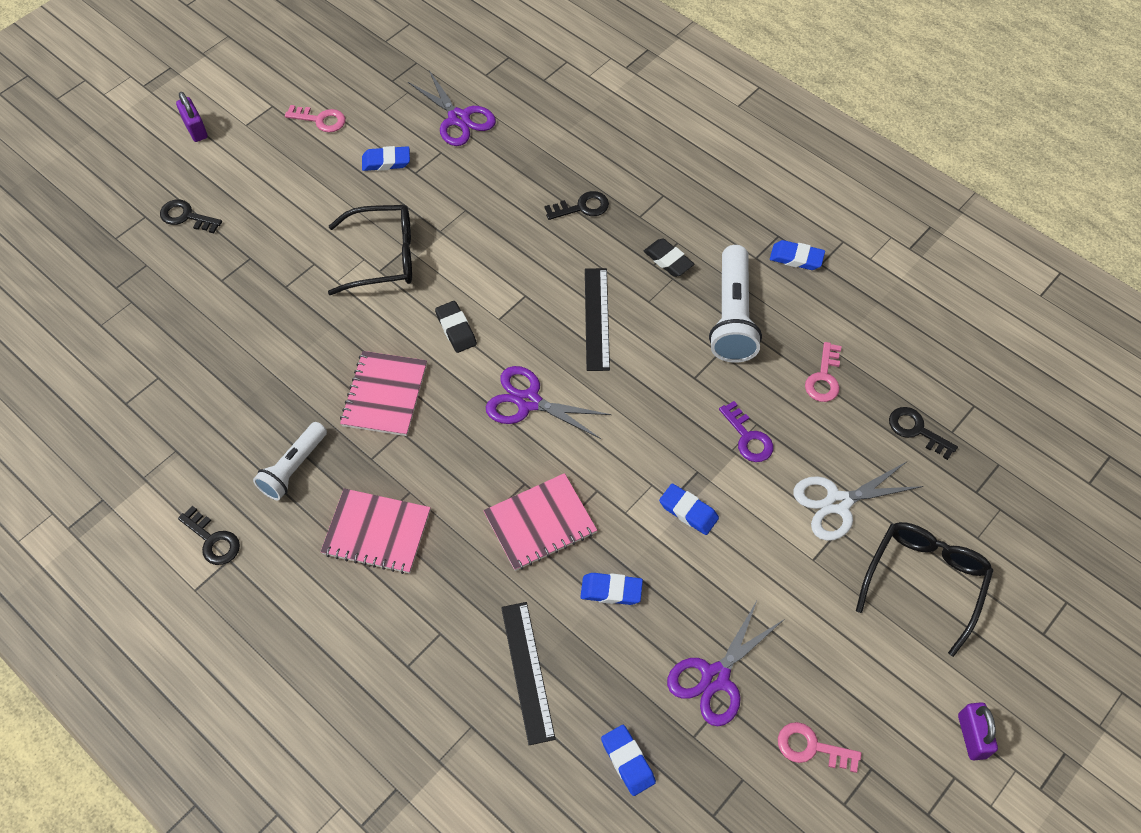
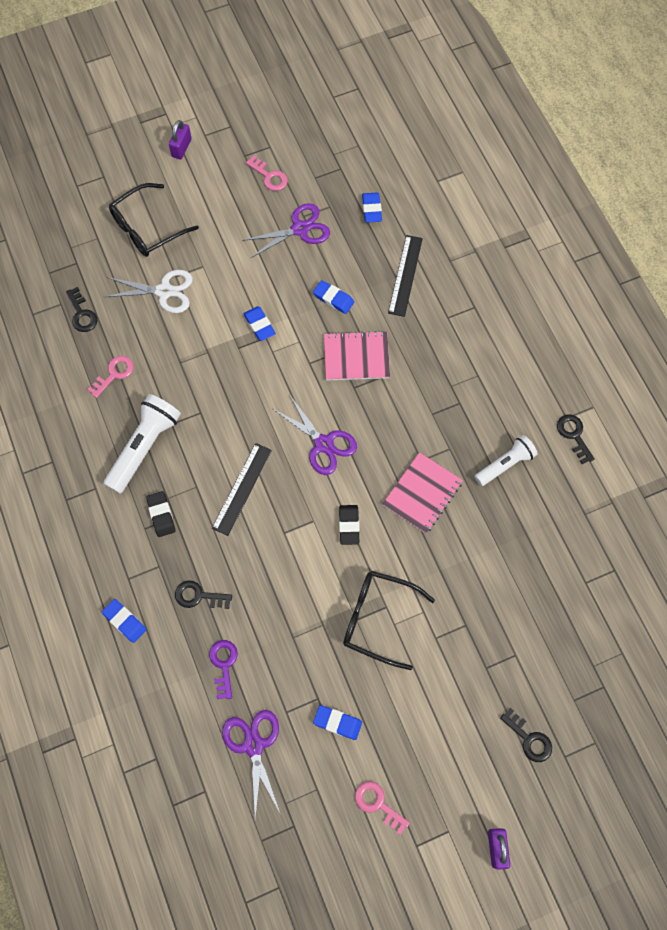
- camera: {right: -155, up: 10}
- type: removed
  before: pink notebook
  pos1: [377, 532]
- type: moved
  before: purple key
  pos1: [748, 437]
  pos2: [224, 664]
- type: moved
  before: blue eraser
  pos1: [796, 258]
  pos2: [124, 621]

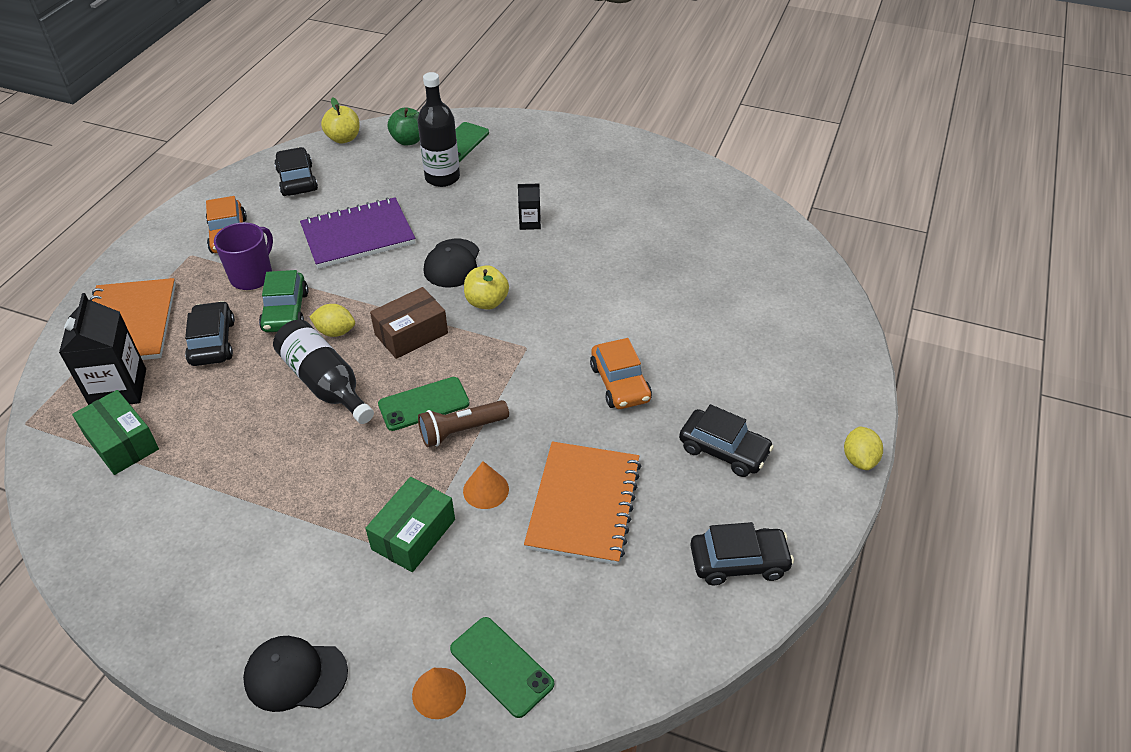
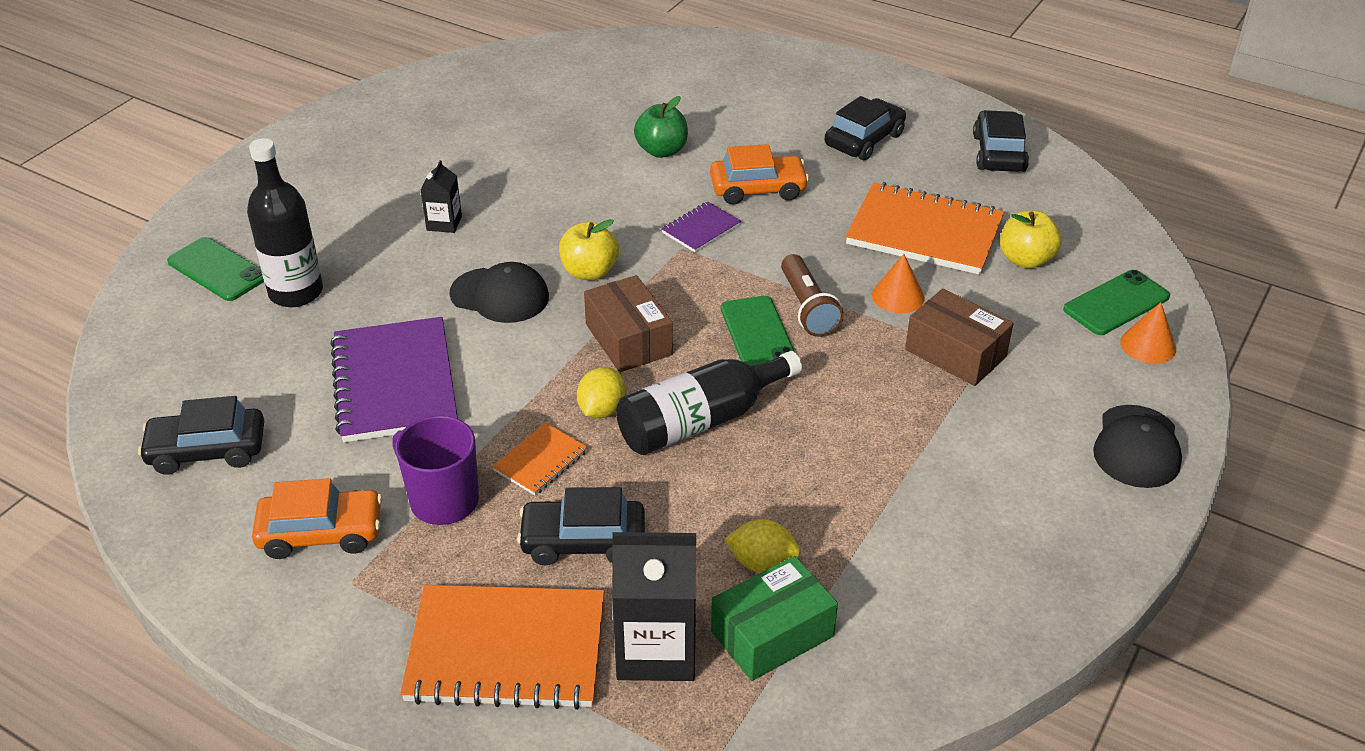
- camera: {right: -80, up: -5}
- type: replaced
  before: green car
  after: orange notebook
  pos1: [285, 311]
  pos2: [541, 461]
- type: moved
  before: yellow apple
  pos1: [343, 138]
  pos2: [1025, 260]
- type: recoloured
  before: green box
  after: brown box
  pos1: [413, 534]
  pos2: [955, 353]
- type: moved
  before: green apple
  pos1: [408, 140]
  pos2: [662, 151]
- type: moved
  before: yellow lemon
  pos1: [859, 459]
  pos2: [762, 563]
- type: added
  after: purple notebook
  pos2: [701, 229]

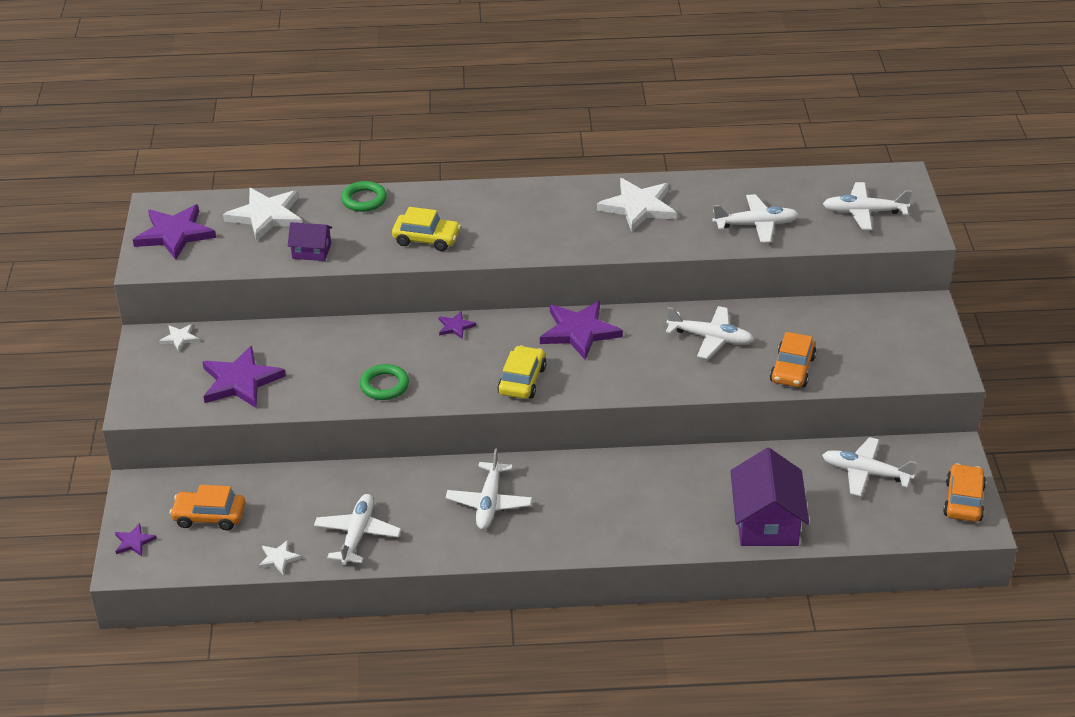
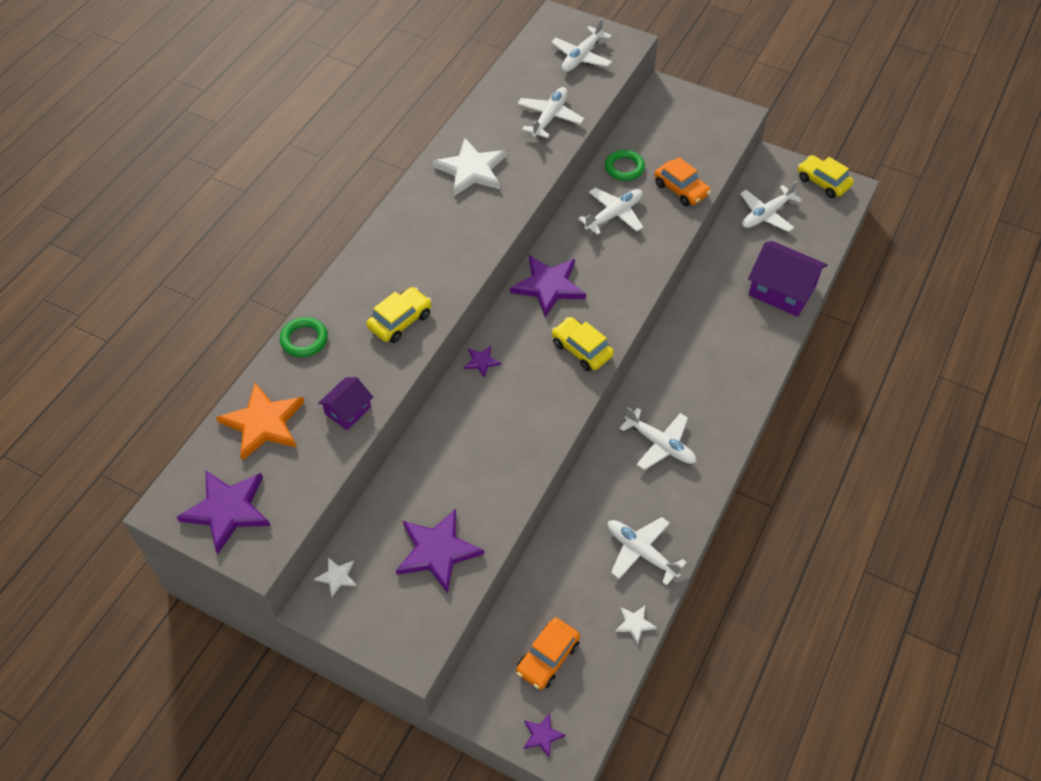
- camera: {right: -60, up: 15}
- type: recoloured
  before: white star
  after: orange star
  pos1: [266, 216]
  pos2: [263, 423]
- type: moved
  before: green ring
  pos1: [384, 385]
  pos2: [624, 168]
- type: recoloured
  before: orange car
  after: yellow car
  pos1: [963, 501]
  pos2: [823, 182]

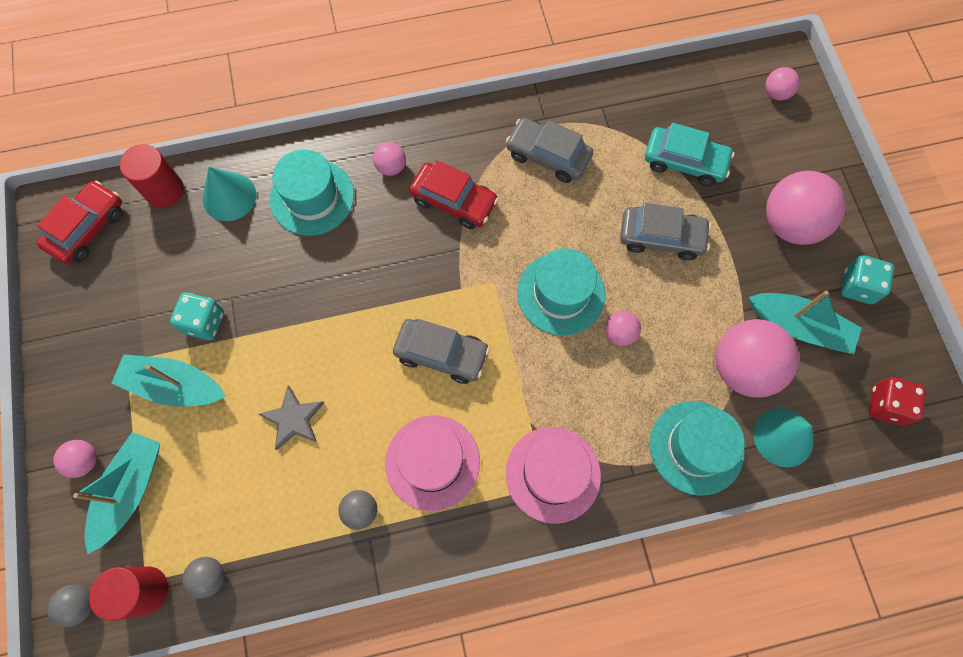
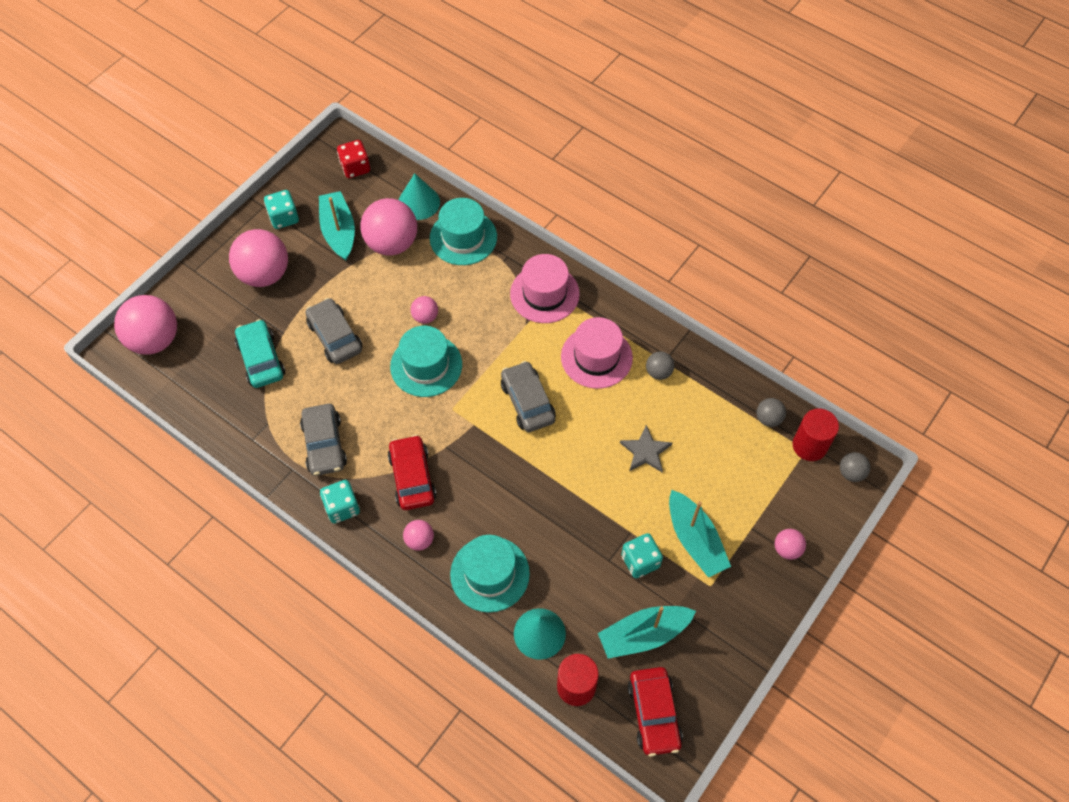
- camera: {right: -130, up: -10}
- type: turned
  before: red car
  pos1: [87, 228]
  pos2: [654, 714]
  turn: -90
- type: moved
  before: turquoise boat
  pos1: [130, 490]
  pos2: [643, 635]
- type: resized
  before: pink ball
  pos1: [776, 93]
  pos2: [155, 340]
  scale: 2.11
- type: added
  after: turquoise dice
  pos2: [342, 507]

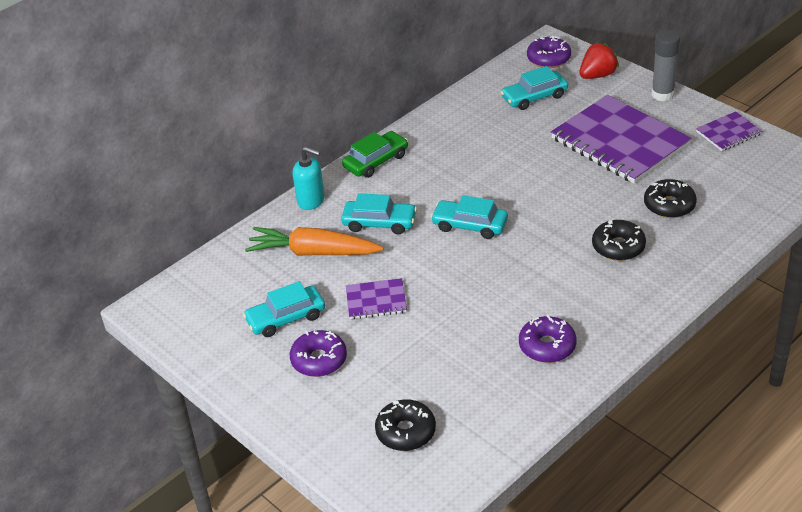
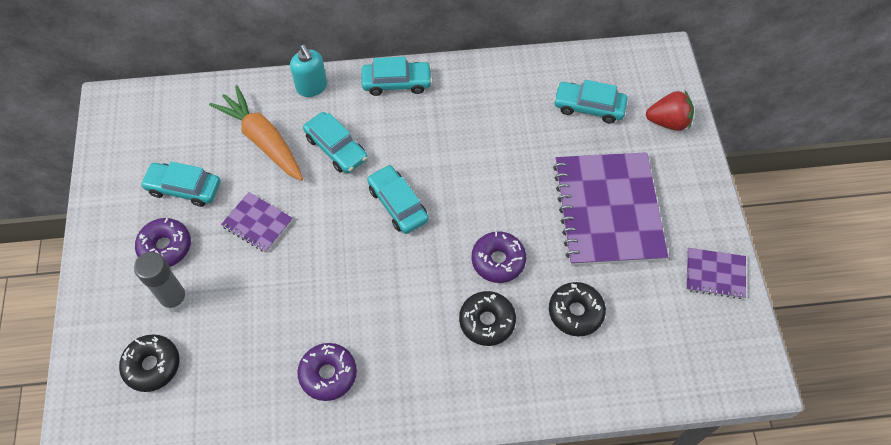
- camera: {right: 35, up: 20}
- type: recoloured
  before: green car
  after: turquoise car
  pos1: [376, 161]
  pos2: [396, 82]
- type: moved
  before: purple donut
  pos1: [548, 59]
  pos2: [498, 260]
- type: moved
  before: grey glue stick
  pos1: [662, 94]
  pos2: [174, 299]

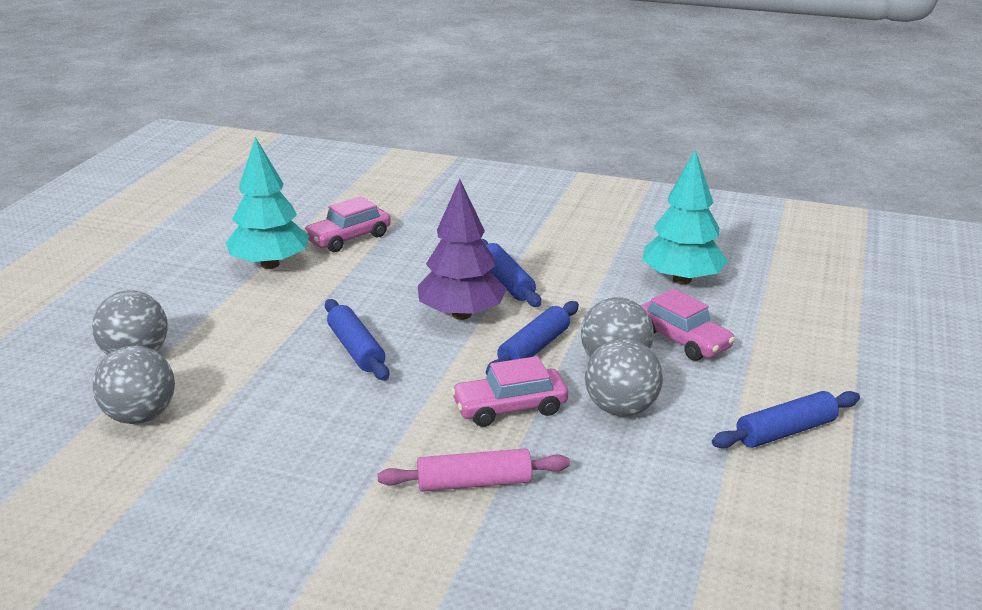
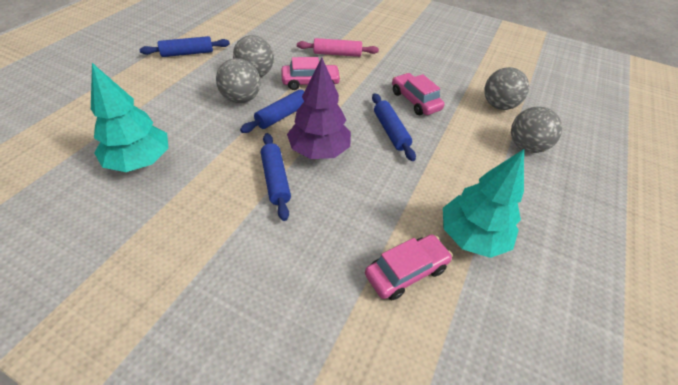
- camera: {right: -175, up: 20}
- type: moved
  before: pink car
  pos1: [682, 340]
  pos2: [415, 101]

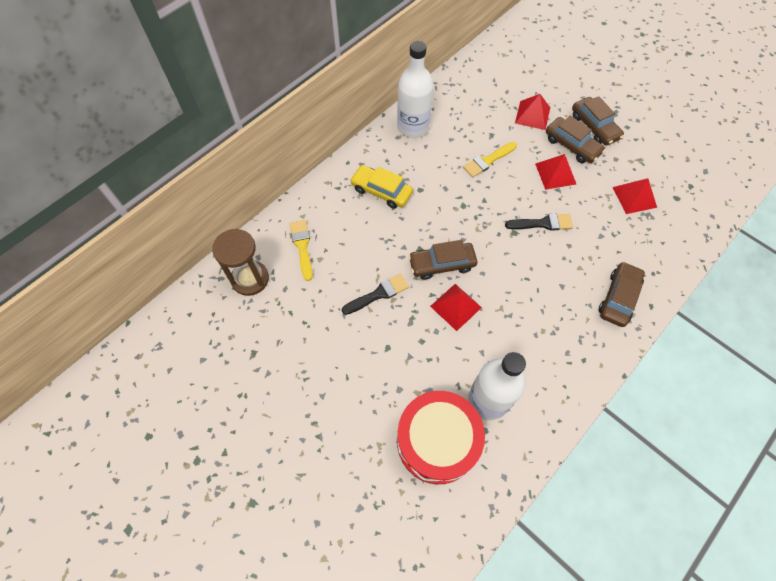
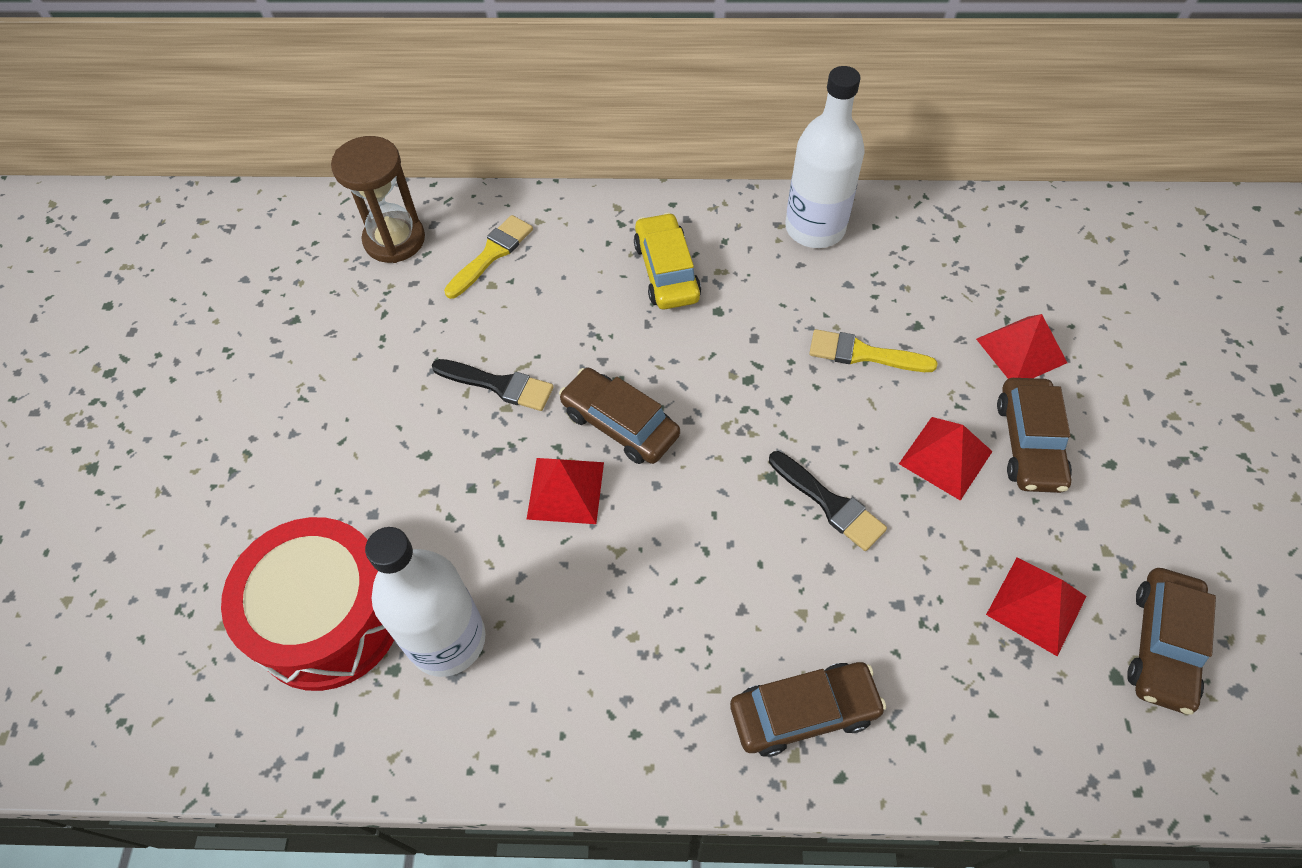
- camera: {right: 50, up: -5}
- type: moved
  before: brown car
  pos1: [594, 127]
  pos2: [1162, 645]

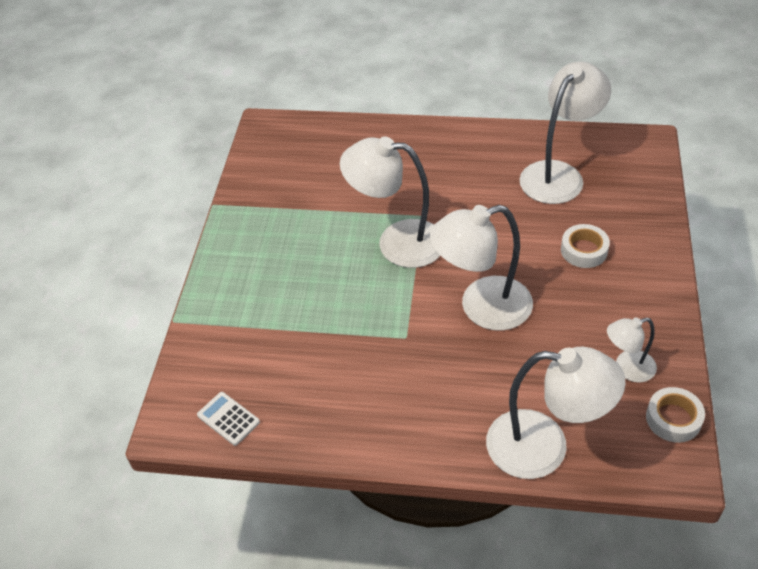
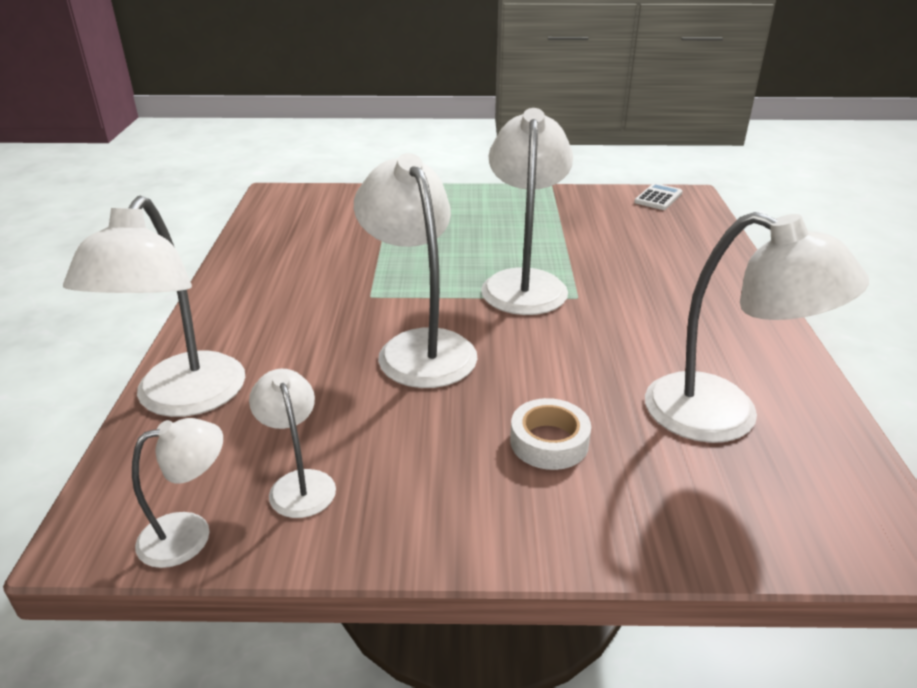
- camera: {right: 80, up: -15}
- type: moved
  before: white calculator
  pos1: [228, 419]
  pos2: [658, 197]
- type: replaced
  before: white tape
  after: white lamp
  pos1: [673, 419]
  pos2: [190, 533]

